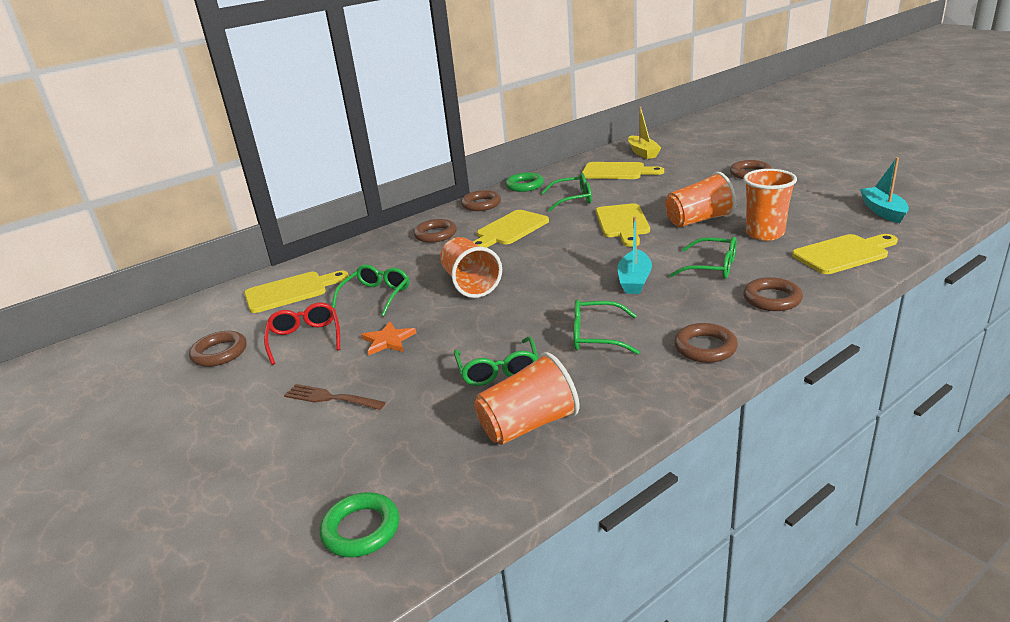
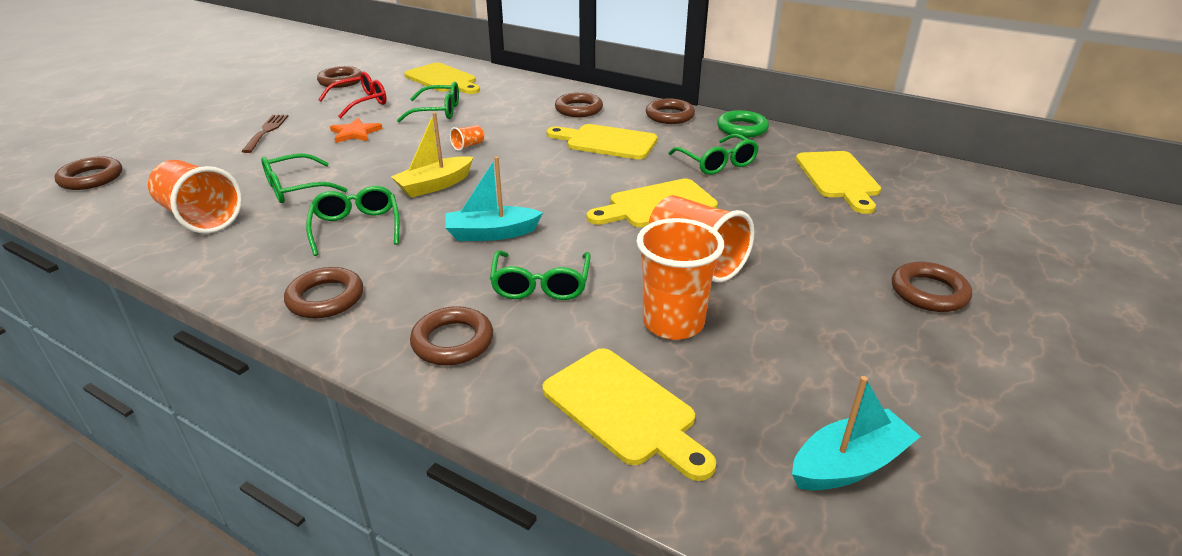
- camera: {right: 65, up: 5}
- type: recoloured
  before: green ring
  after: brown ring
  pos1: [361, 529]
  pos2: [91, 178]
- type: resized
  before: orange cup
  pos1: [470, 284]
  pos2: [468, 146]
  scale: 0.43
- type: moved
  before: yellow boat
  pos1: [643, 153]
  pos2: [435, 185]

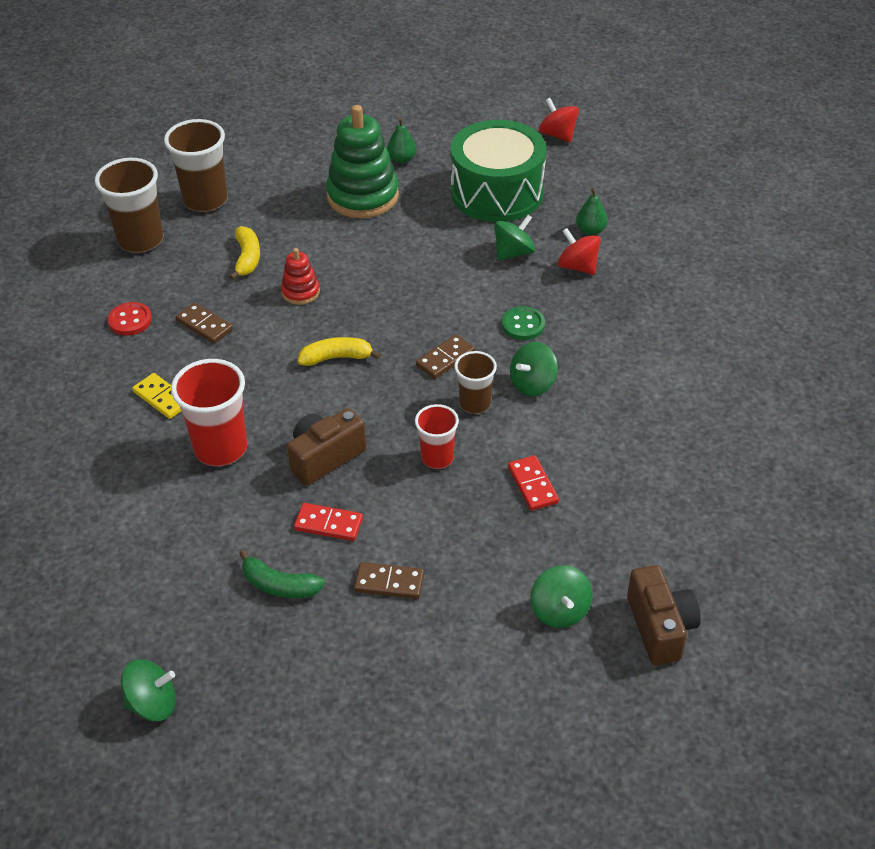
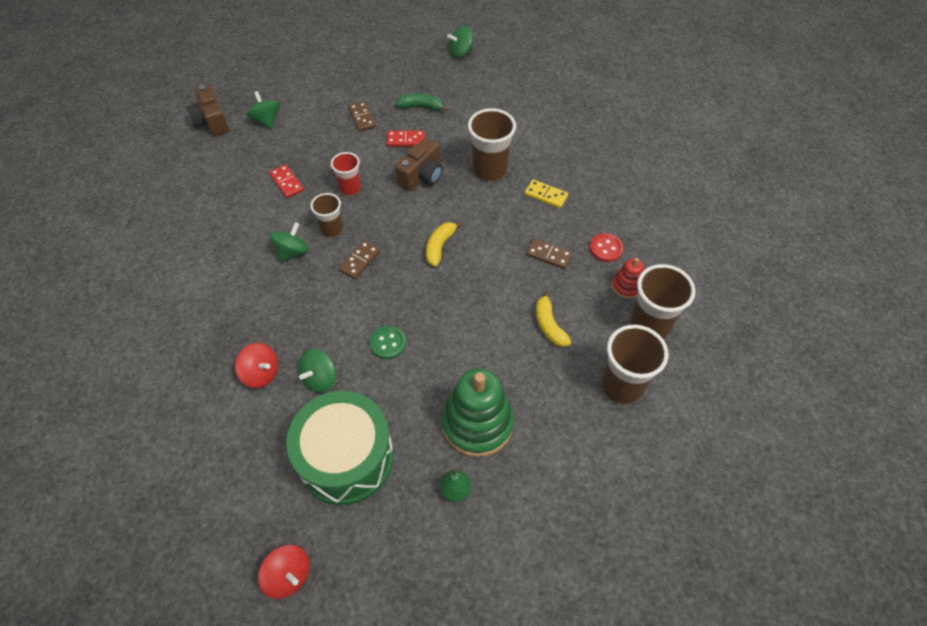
- camera: {right: 165, up: 10}
- type: recoloured
  before: red cup
  after: brown cup
  pos1: [221, 448]
  pos2: [489, 170]
- type: moved
  before: red stacking toy
  pos1: [300, 292]
  pos2: [626, 286]
- type: turned
  before: yellow banana
  pos1: [336, 358]
  pos2: [440, 246]
  turn: 135
- type: turned
  before: brown domino
  pos1: [389, 582]
  pos2: [362, 118]
  turn: 75
- type: moved
  before: green button
  pos1: [523, 325]
  pos2: [388, 343]
- type: removed
  before: green pear
  pos1: [590, 230]

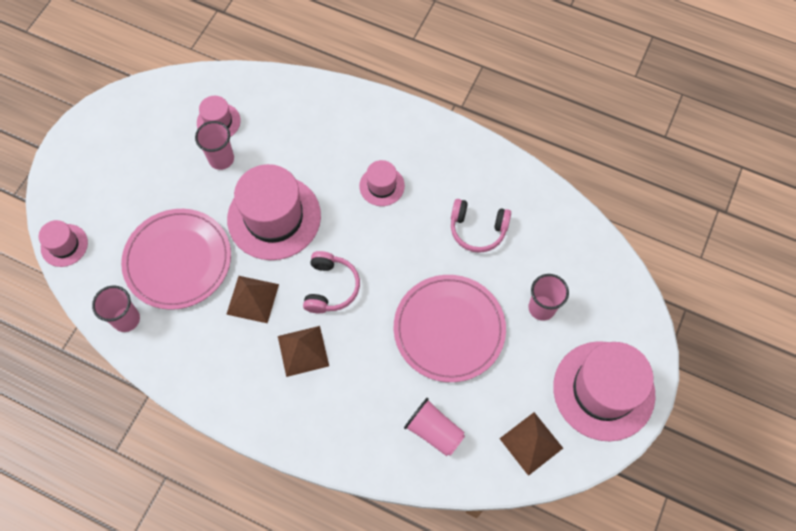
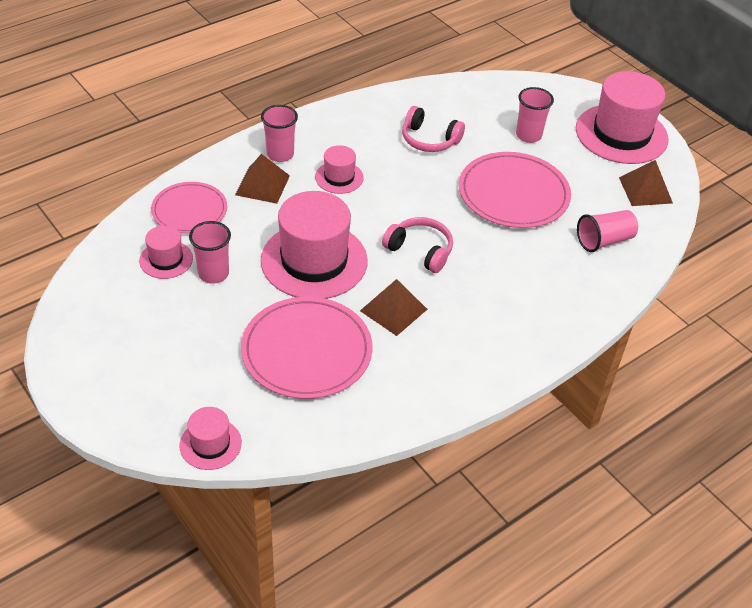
- camera: {right: -65, up: -20}
- type: moved
  before: pink cup
  pos1: [126, 319]
  pos2: [280, 154]
- type: moved
  before: brown pyramid
  pos1: [303, 351]
  pos2: [262, 185]
- type: turned
  before: pink headphones
  pos1: [477, 229]
  pos2: [429, 140]
  turn: 75
- type: added
  after: pink plate
  pos2: [189, 210]

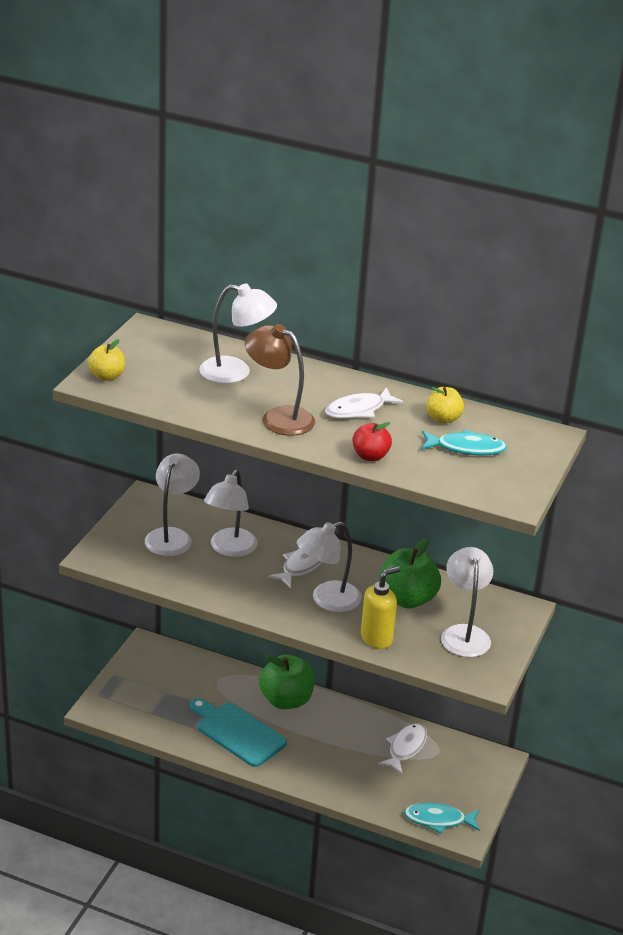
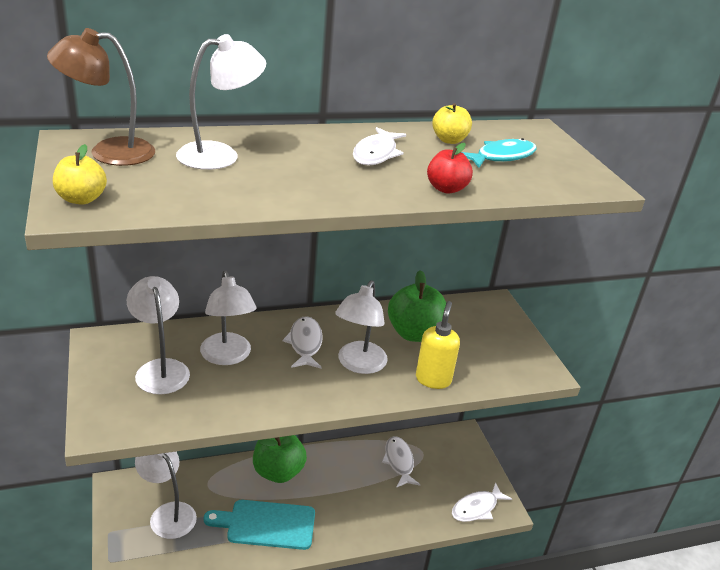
- camera: {right: -40, up: 0}
- type: moved
  before: brown lamp
  pos1: [278, 417]
  pos2: [109, 152]
- type: recoloured
  before: turquoise fish
  after: white fish
  pos1: [438, 820]
  pos2: [477, 508]
- type: moved
  before: white lamp
  pos1: [464, 634]
  pos2: [168, 513]

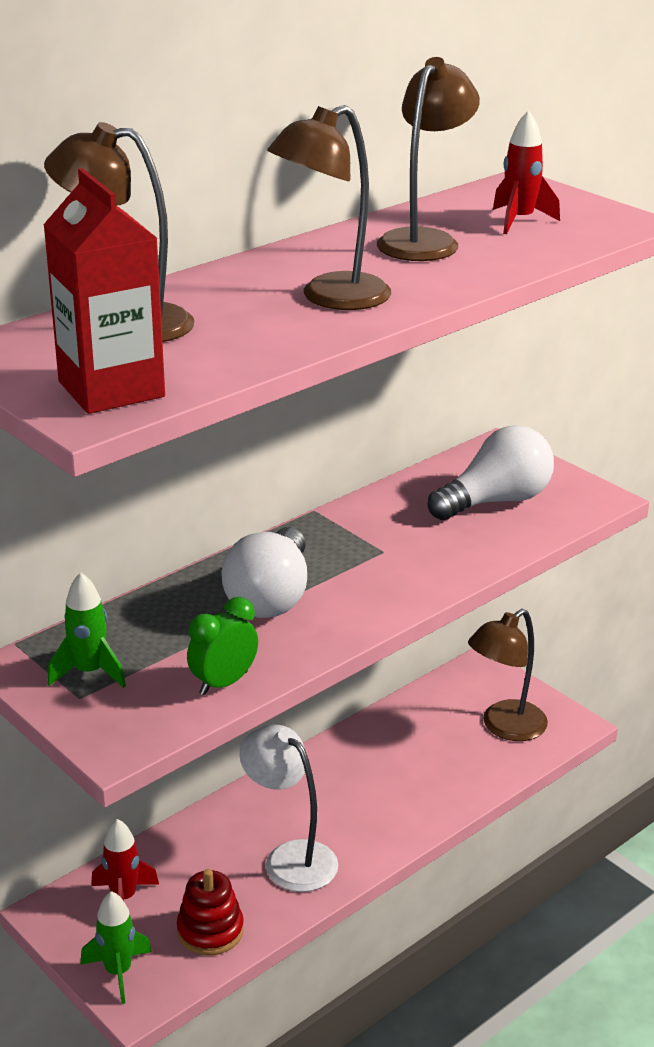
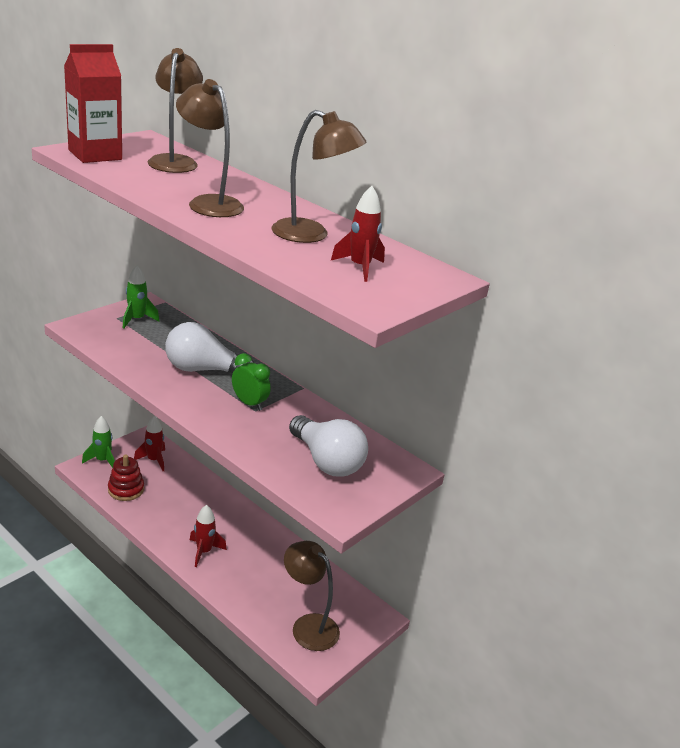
- camera: {right: 80, up: 0}
- type: moved
  before: green clock
  pos1: [223, 683]
  pos2: [249, 403]
- type: removed
  before: white lamp
  pos1: [290, 858]
- type: added
  after: red rocket
  pos2: [204, 551]

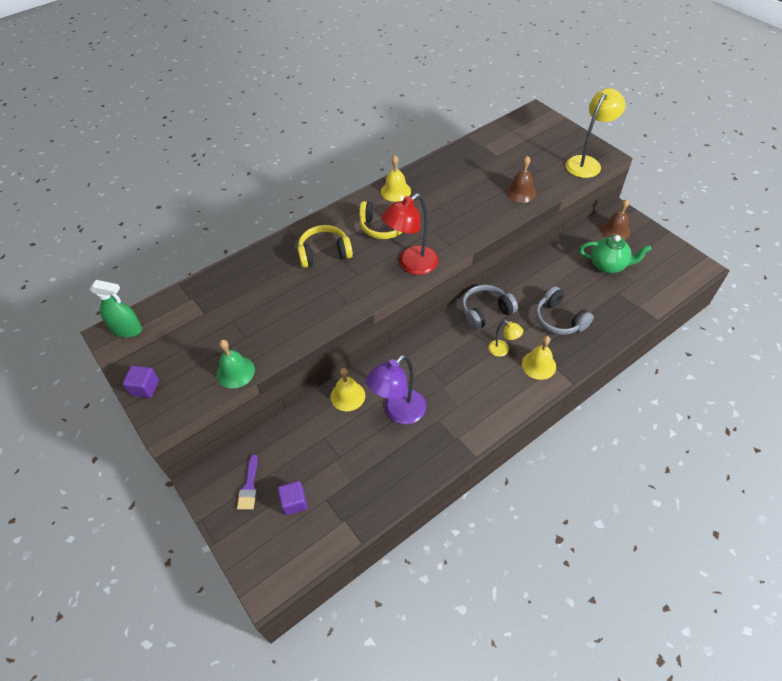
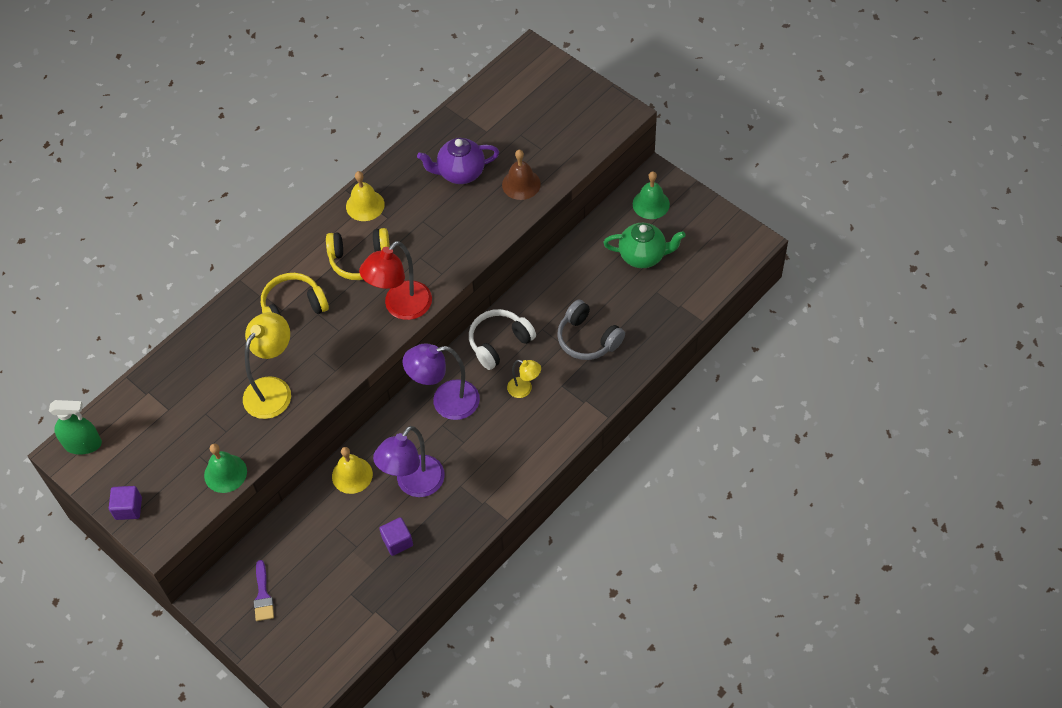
- camera: {right: -10, up: 5}
- type: moved
  before: purple cube
  pos1: [294, 502]
  pos2: [397, 541]
- type: recoloured
  before: grey headphones
  after: white headphones
  pos1: [485, 312]
  pos2: [499, 343]
- type: removed
  before: yellow bell
  pos1: [538, 365]
- type: moved
  before: yellow lamp
  pos1: [587, 163]
  pos2: [273, 389]
- type: recoloured
  before: brown bell
  after: green bell
  pos1: [615, 231]
  pos2: [651, 204]
- type: added
  after: purple lamp
  pos2: [445, 402]
- type: added
  after: purple teapot
  pos2: [460, 173]

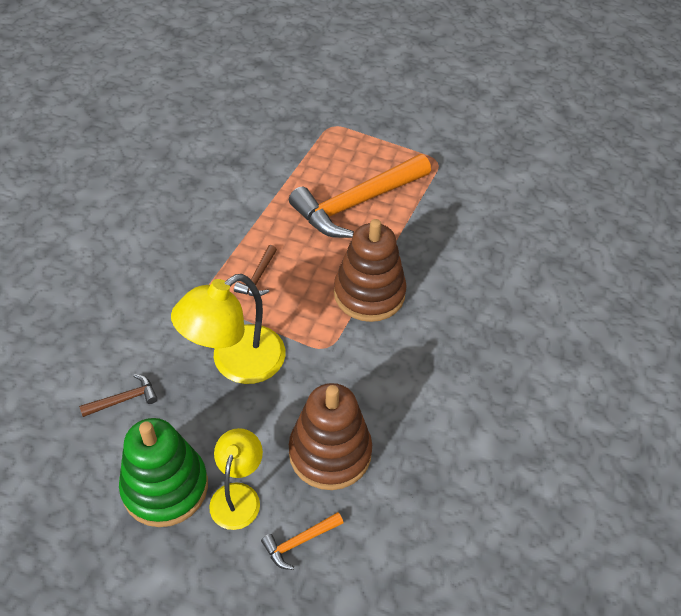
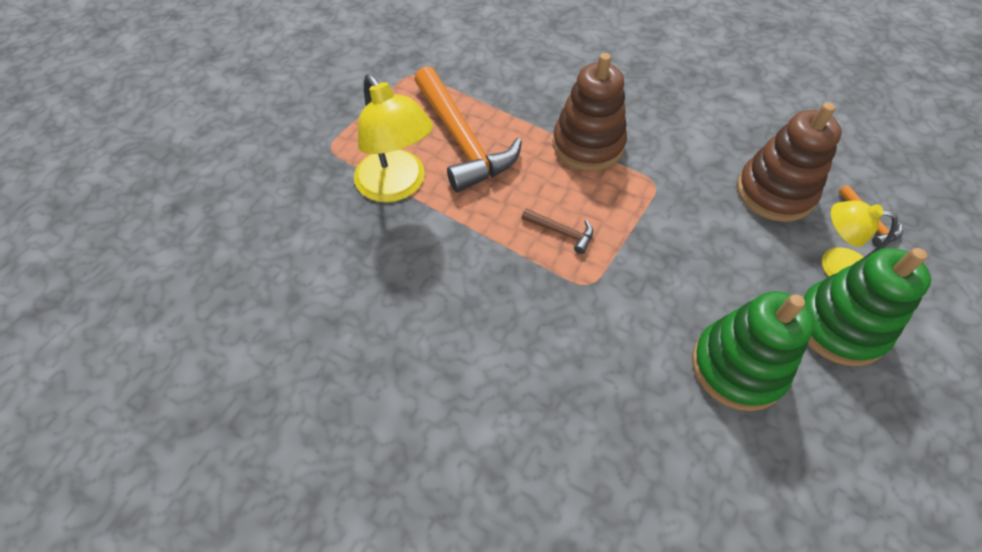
- camera: {right: -80, up: 5}
- type: replaced
  before: brown hammer
  after: green stacking toy
  pos1: [124, 399]
  pos2: [737, 367]
- type: moved
  before: yellow lamp
  pos1: [236, 363]
  pos2: [397, 186]

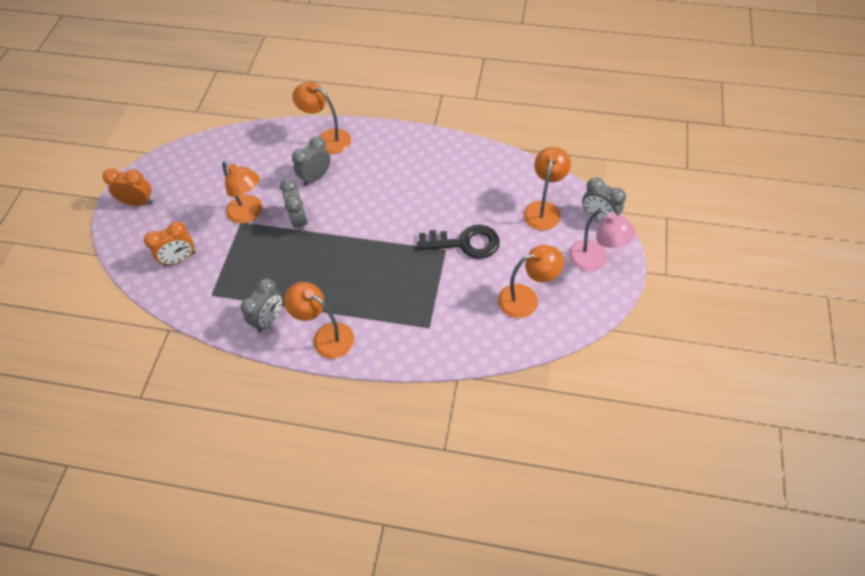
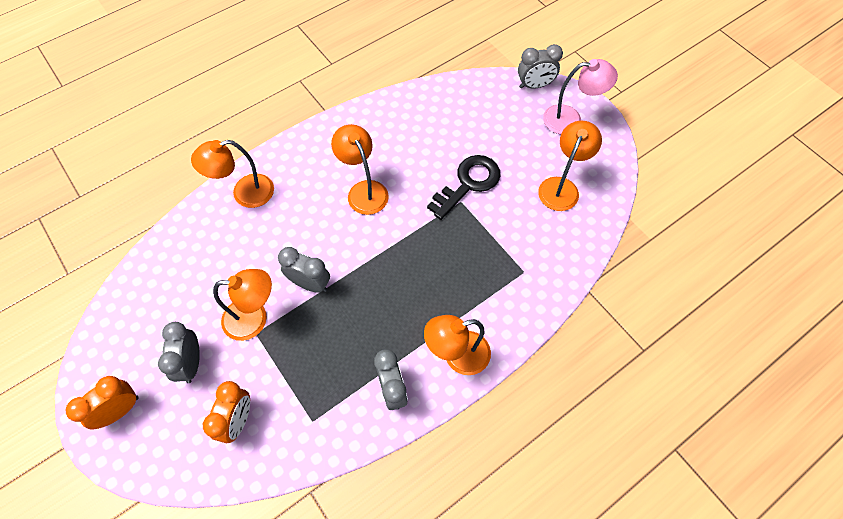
- camera: {right: -50, up: 5}
- type: moved
  before: grey clock
  pos1: [315, 177]
  pos2: [191, 363]
- type: moved
  before: orange lamp
  pos1: [543, 209]
  pos2: [364, 190]

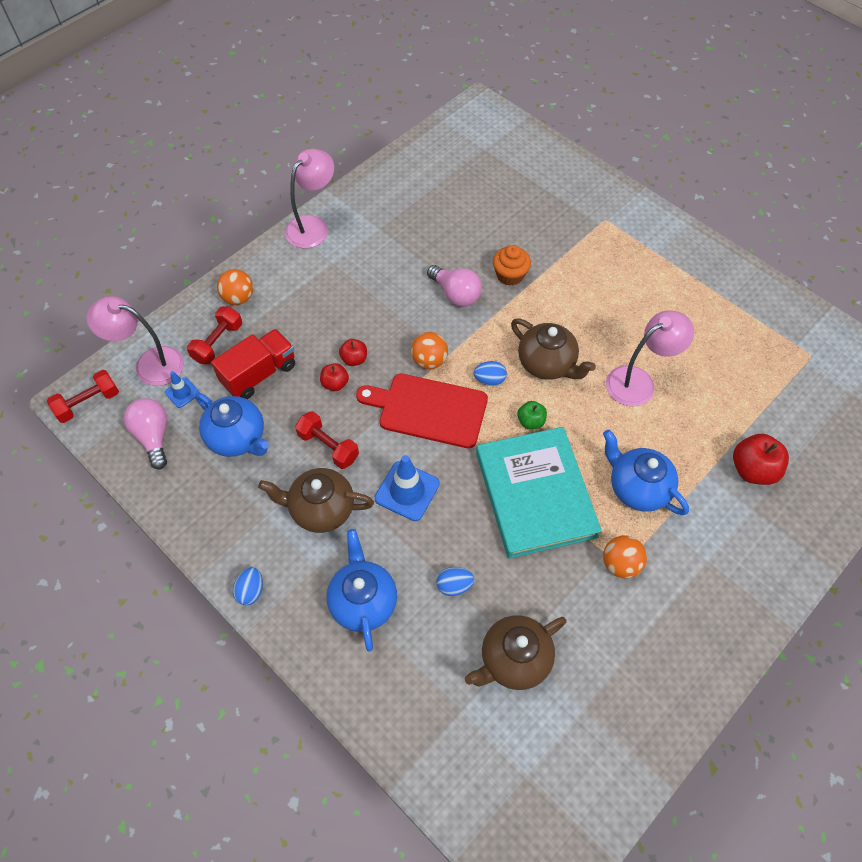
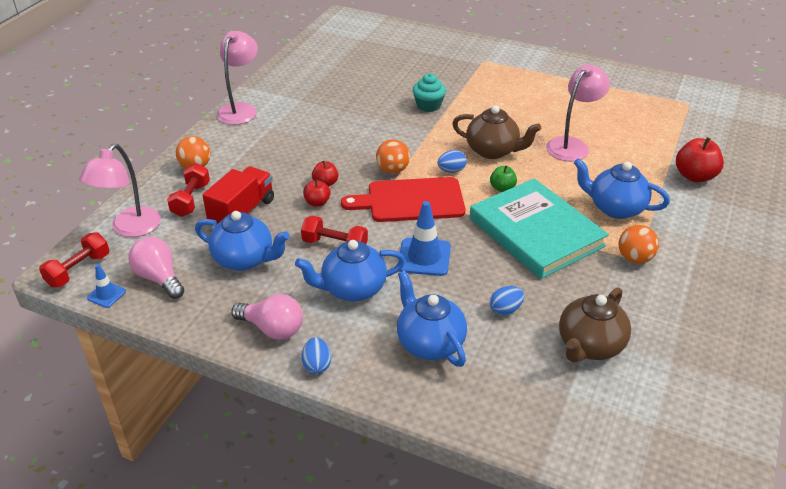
- camera: {right: -20, up: -20}
- type: turned
  before: pink lamp
  pos1: [150, 364]
  pos2: [130, 229]
  turn: -60
- type: moved
  before: blue traffic cone
  pos1: [182, 393]
  pos2: [106, 295]
- type: recoloured
  before: brown teapot
  after: blue teapot
  pos1: [321, 509]
  pos2: [352, 289]
- type: moved
  before: pink light bulb
  pos1: [456, 294]
  pos2: [272, 329]
- type: recoloured
  before: orange cupcake
  after: turquoise cupcake
  pos1: [510, 275]
  pos2: [428, 105]

